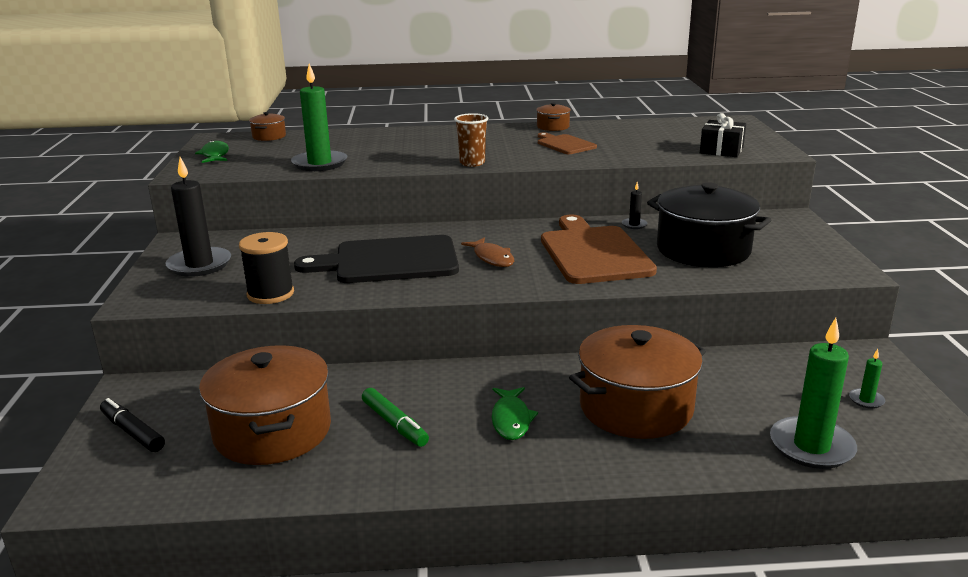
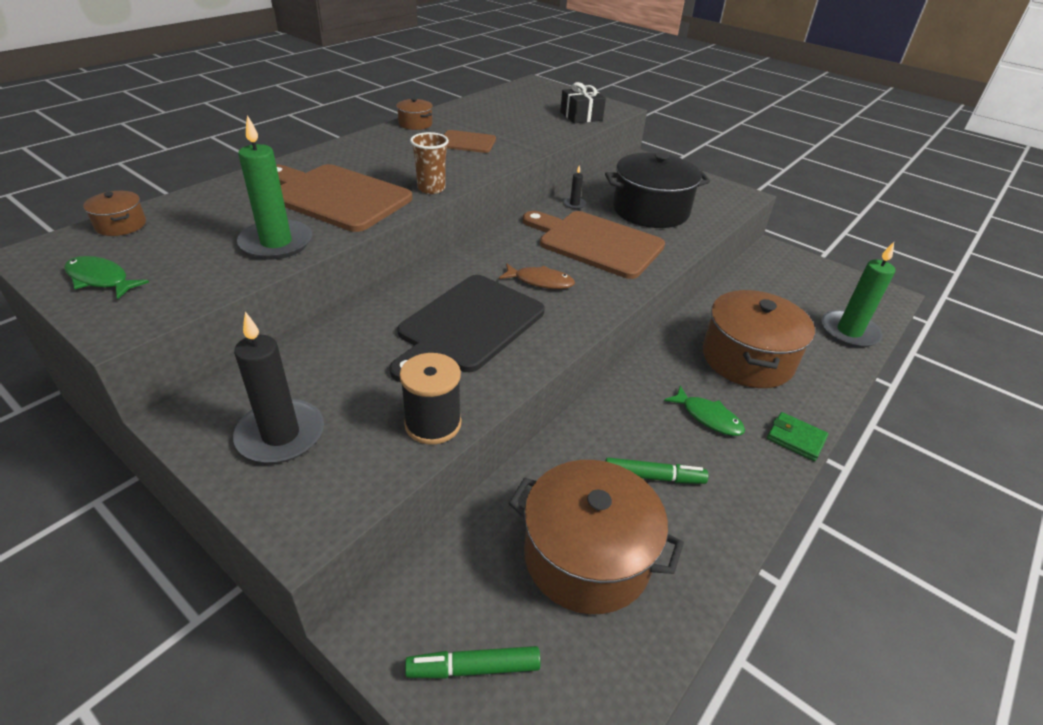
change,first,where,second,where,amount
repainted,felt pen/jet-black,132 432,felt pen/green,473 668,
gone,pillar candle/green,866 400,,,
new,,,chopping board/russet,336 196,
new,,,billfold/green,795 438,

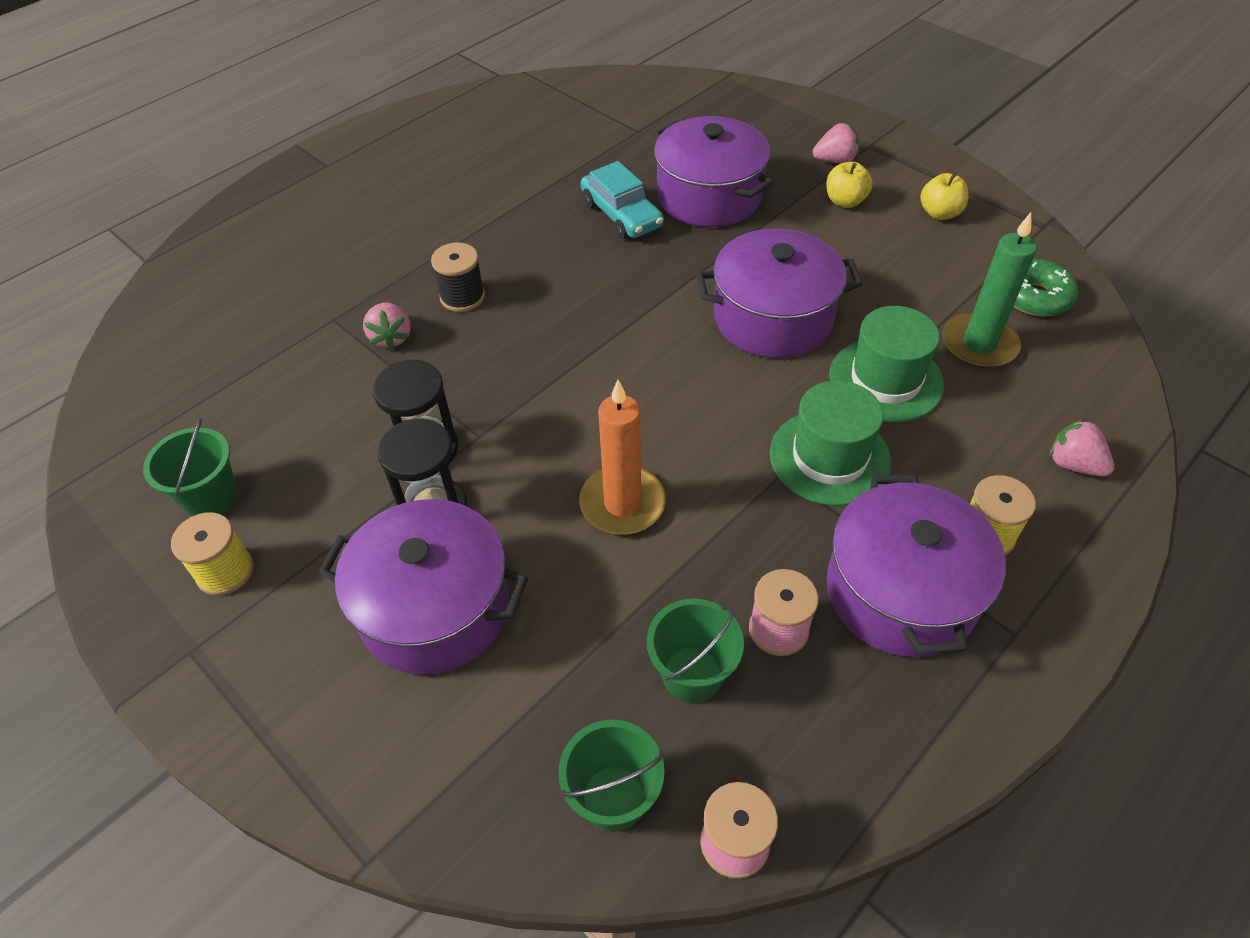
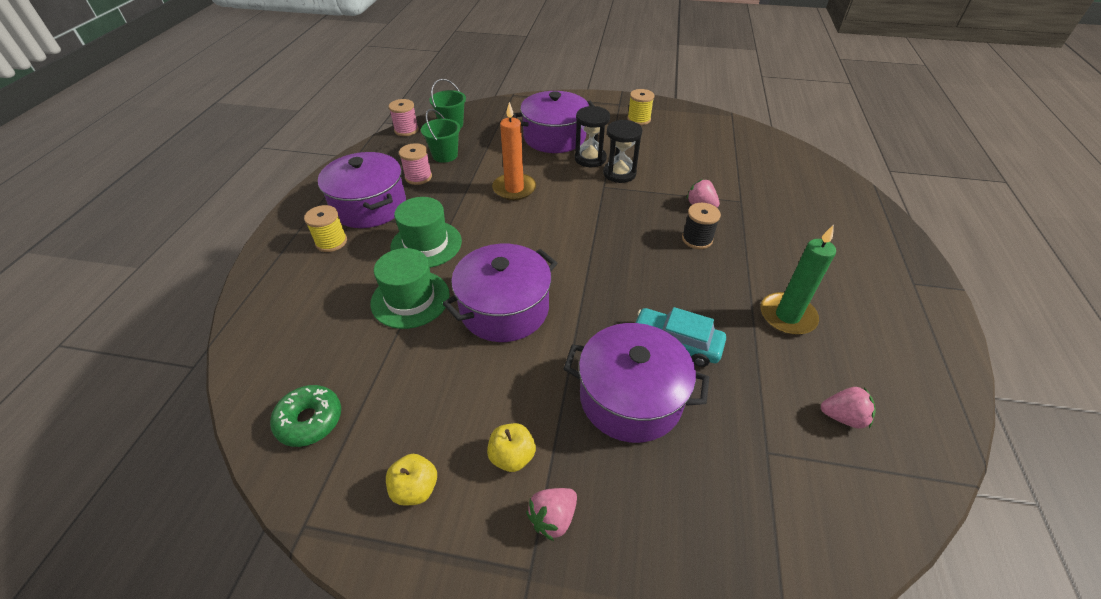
change,first,where,second,where,amount
gone,bucket/green,210 497,,,
shifted,pillar candle/green,978 344,,787 316,
shifted,berry/pink,1073 464,,843 417,

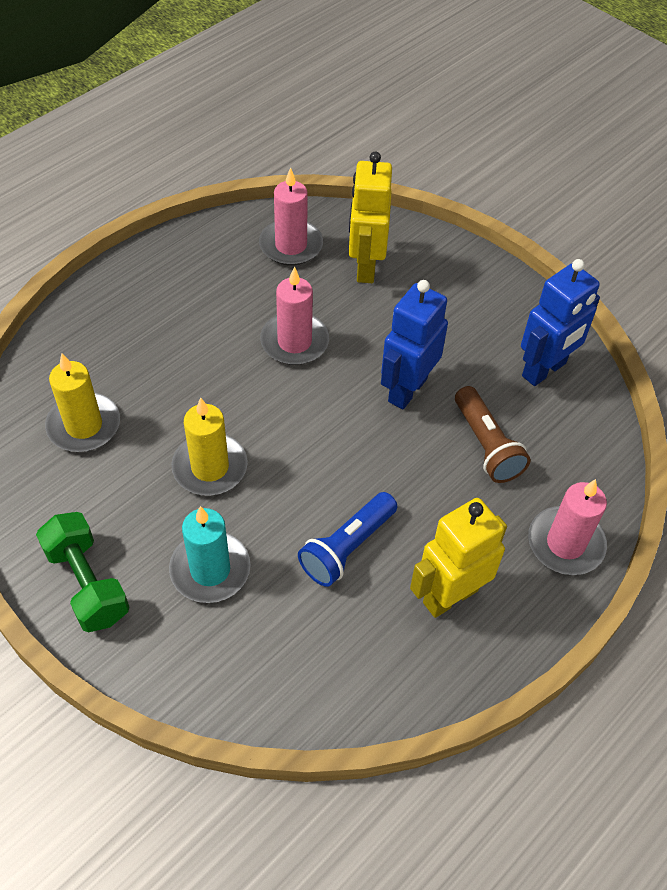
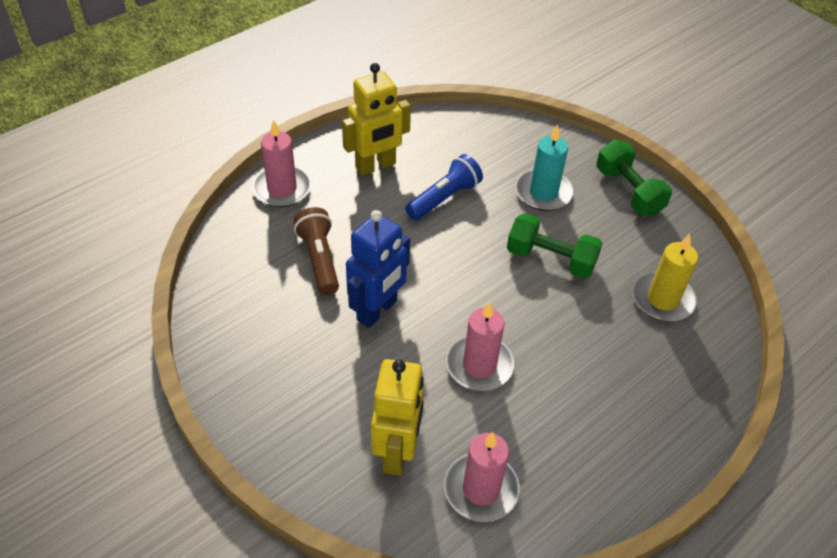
change,first,where,second,where,amount
swapped,pillar candle/bright yellow,210 467,hand weight/green,550 259,
gone,toy robot/blue,544 370,,,

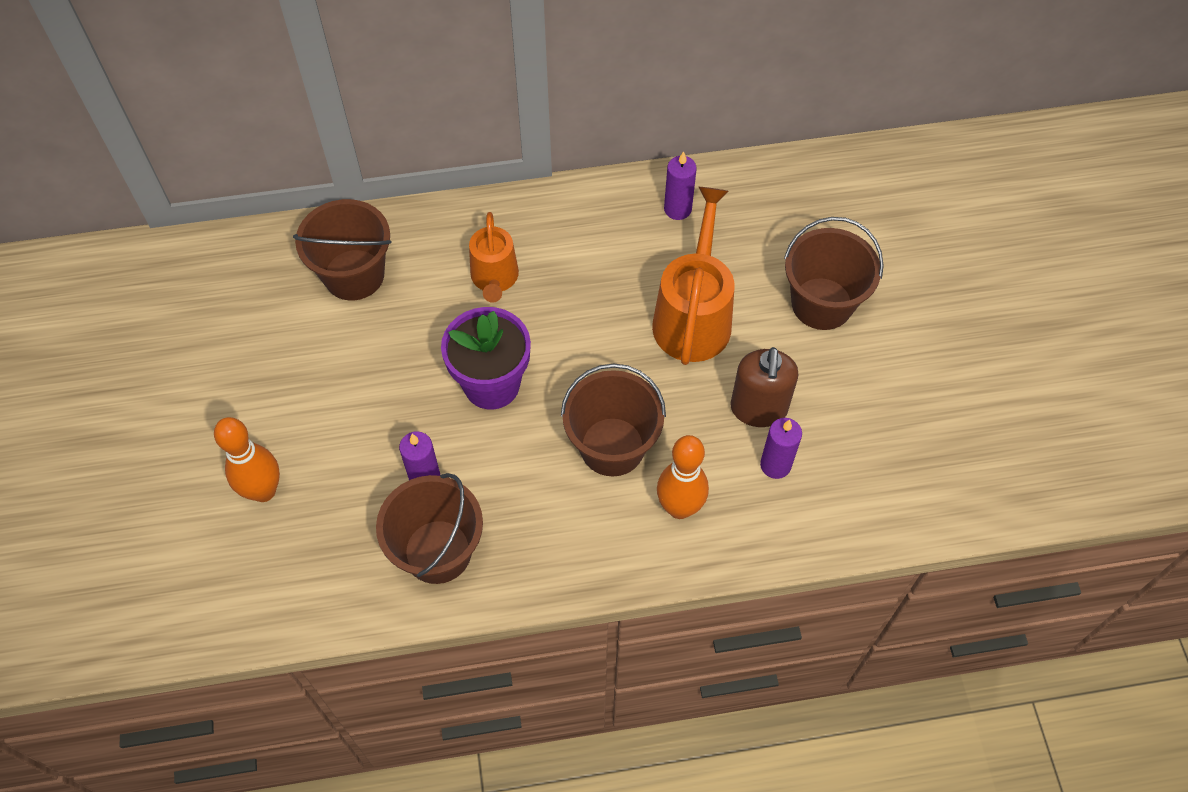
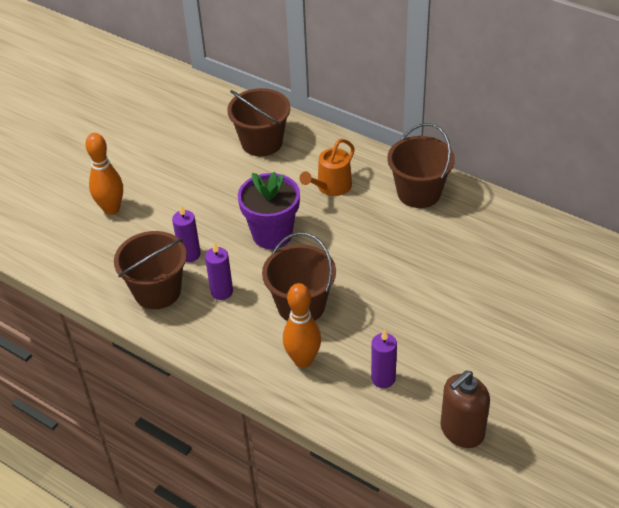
change,first,where,second,where,amount
gone,watering pot/orange-coloured,693 317,,,
shifted,pillar candle/violet,677 209,,222 292,
shifted,soap dispenser/russet,758 408,,461 431,
shifted,bucket/russet,821 304,,419 192,

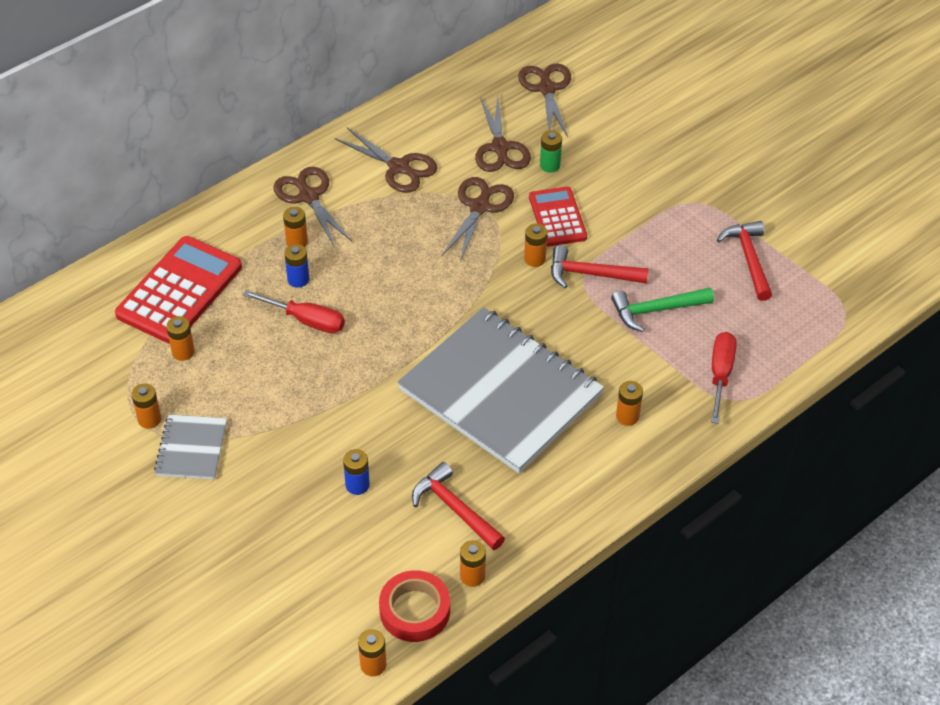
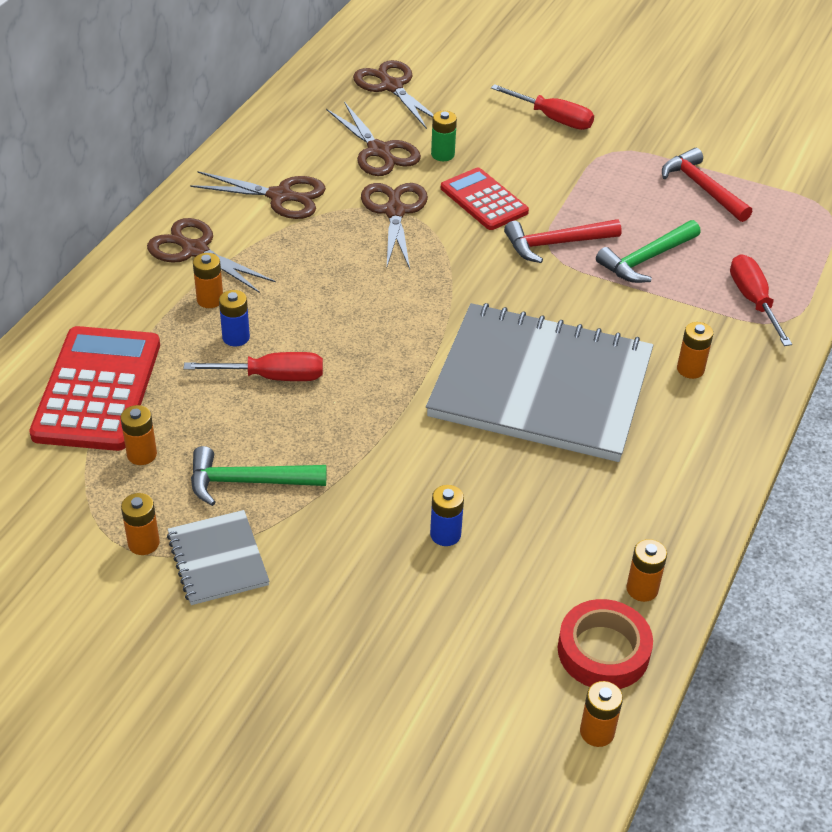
change,first,where,second,where,amount
gone,claw hammer/crimson,454 509,,,
gone,battery/orange-coloured,534 259,,,
new,,,claw hammer/green,248 482,
new,,,screwdriver/crimson,553 119,

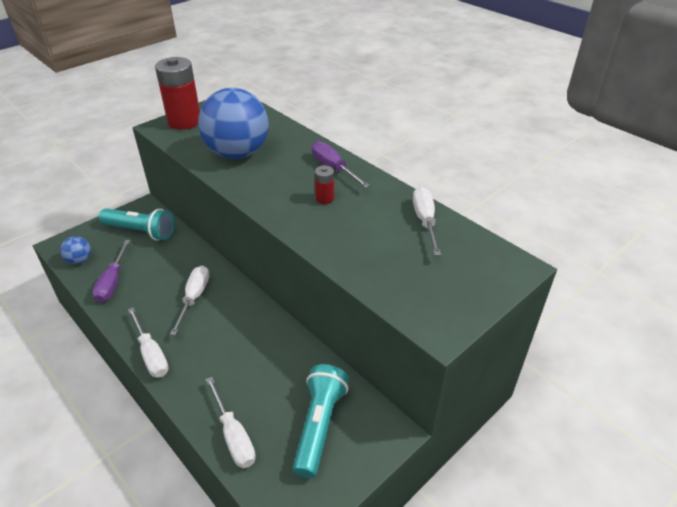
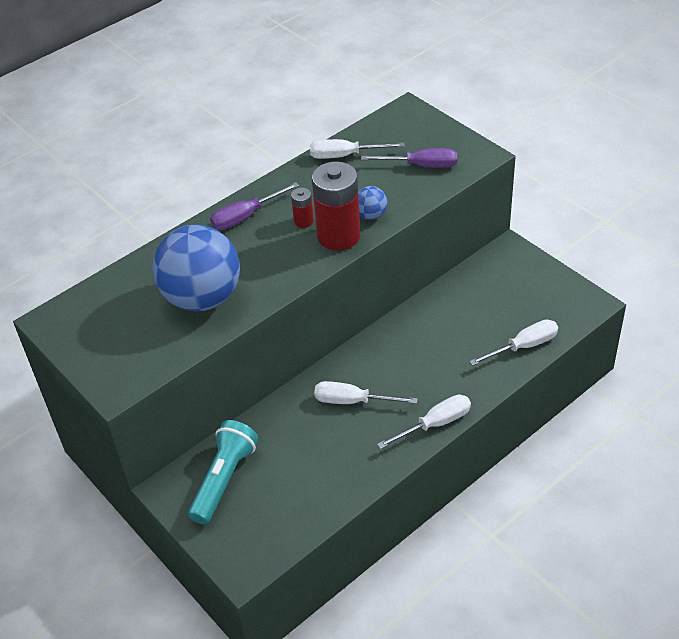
change,first,where,second,where,amount
shifted,ball/blue,79 260,,371 215,
shifted,screwdriver/violet,113 282,,421 165,
shifted,battery/crimson,184 121,,338 236,
gone,torch/aqua,319 425,,,

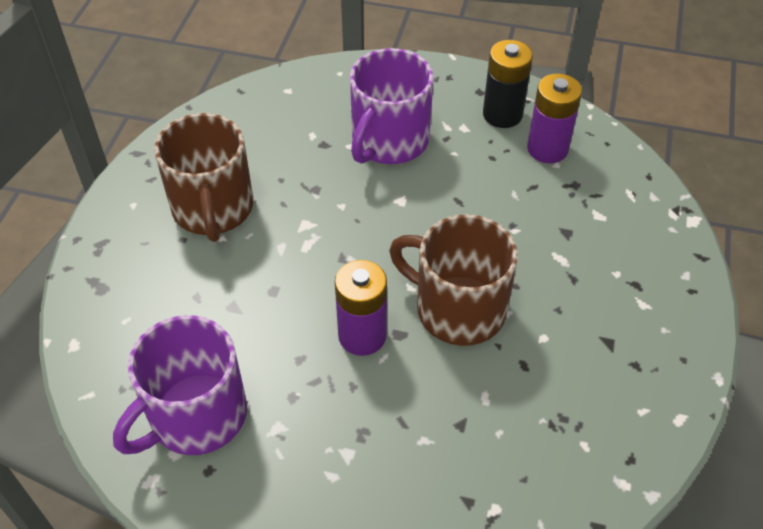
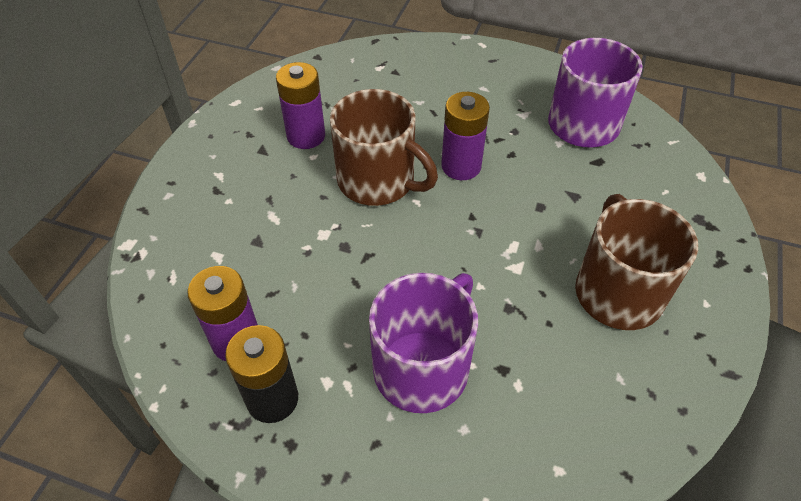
change,first,where,second,where,amount
new,,,battery/violet,306 136,

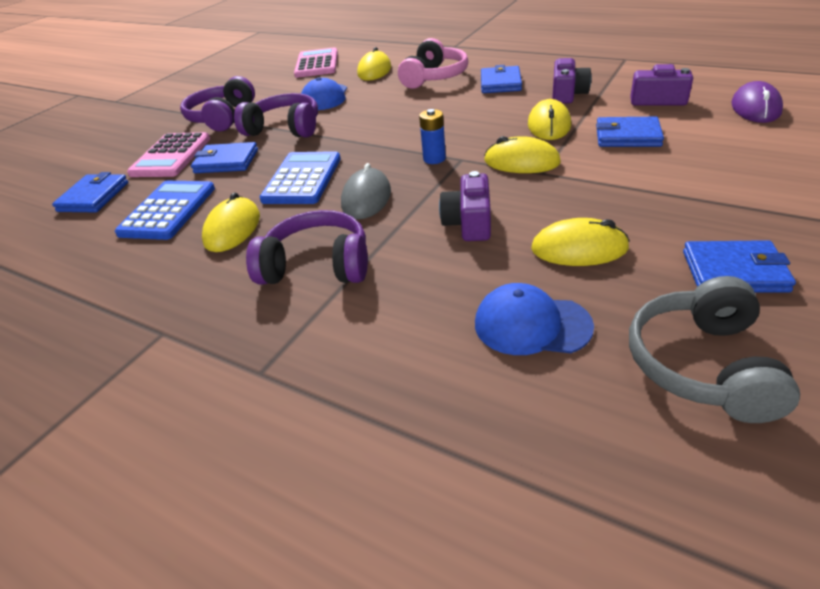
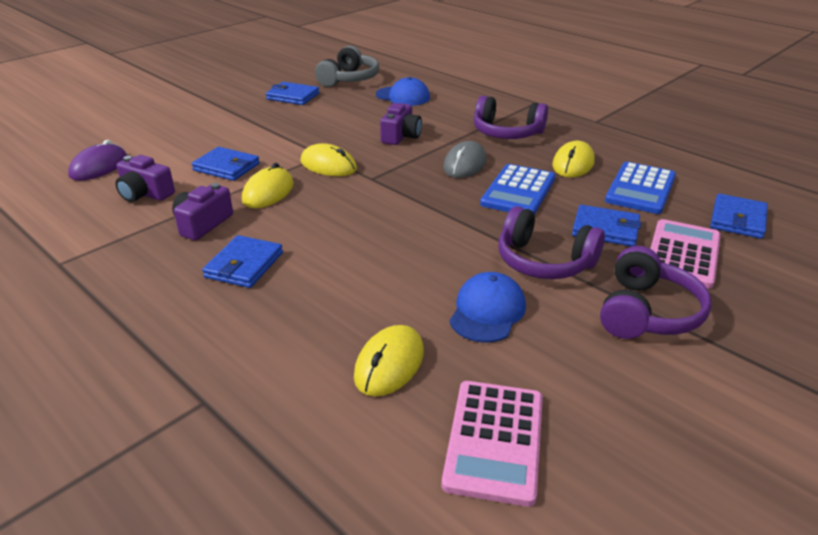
change,first,where,second,where,amount
gone,headphones/pink,434 77,,,
gone,battery/blue,434 159,,,
gone,mouse/bright yellow,579 248,,,

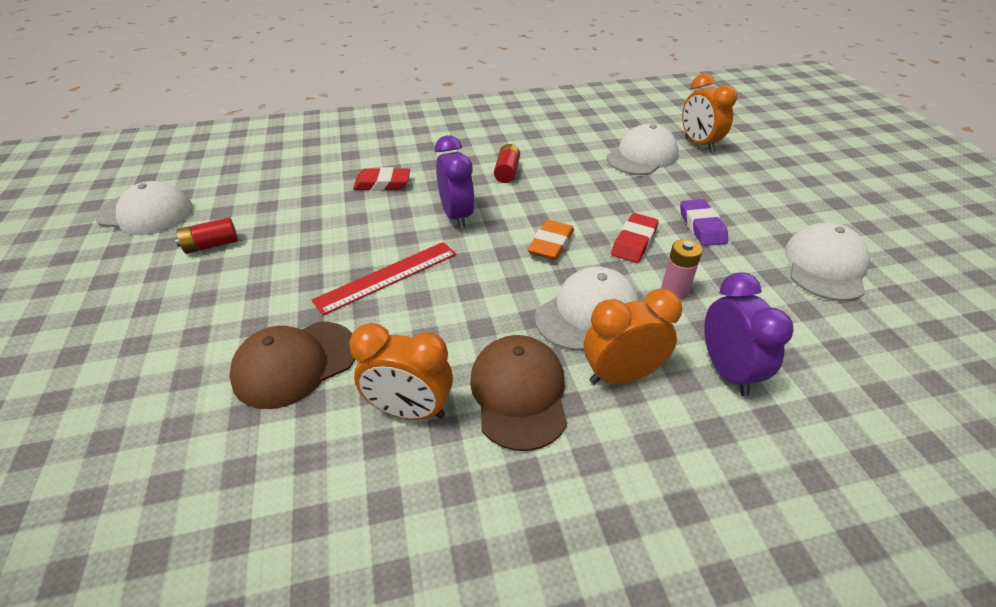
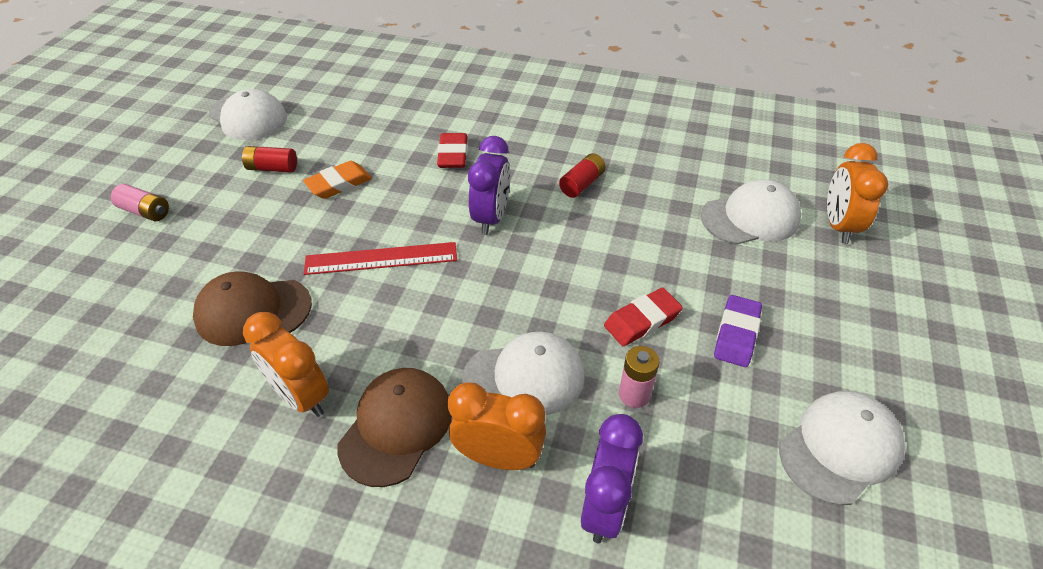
change,first,where,second,where,amount
rotated,eraser/crimson,382 184,,453 155,60 degrees clockwise
shifted,eraser/orange-coloured,551 244,,339 184,
new,,,battery/pink,145 211,

